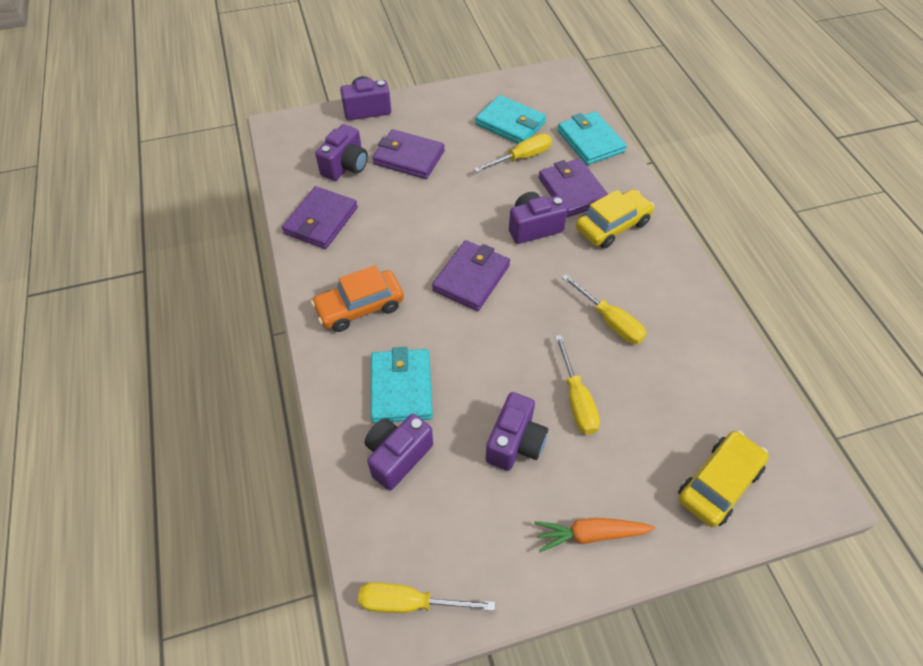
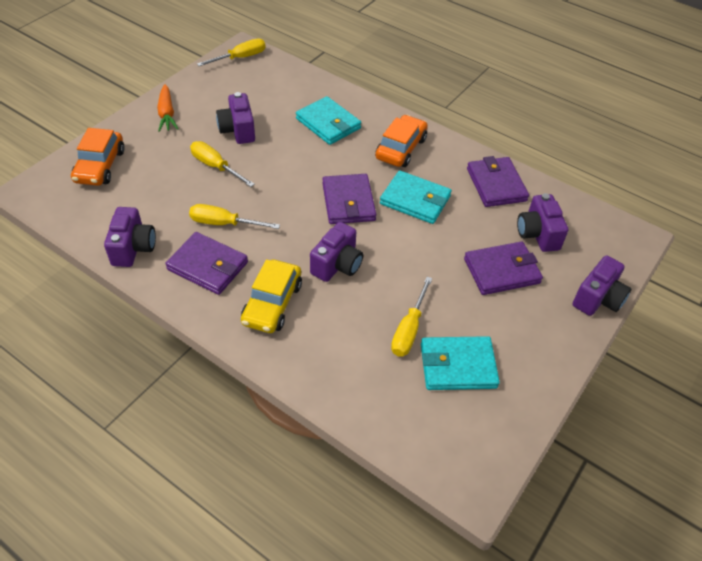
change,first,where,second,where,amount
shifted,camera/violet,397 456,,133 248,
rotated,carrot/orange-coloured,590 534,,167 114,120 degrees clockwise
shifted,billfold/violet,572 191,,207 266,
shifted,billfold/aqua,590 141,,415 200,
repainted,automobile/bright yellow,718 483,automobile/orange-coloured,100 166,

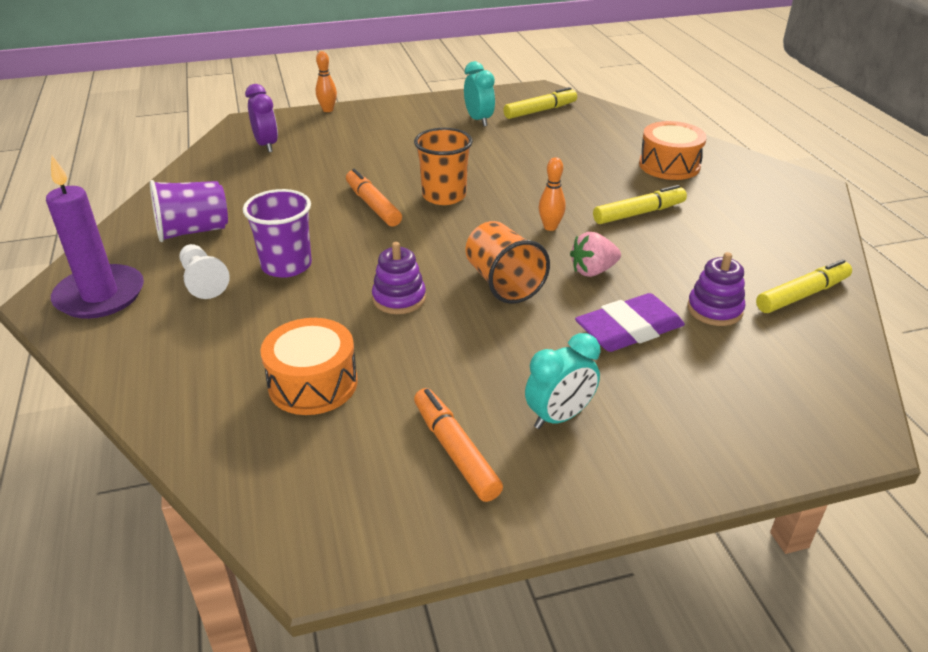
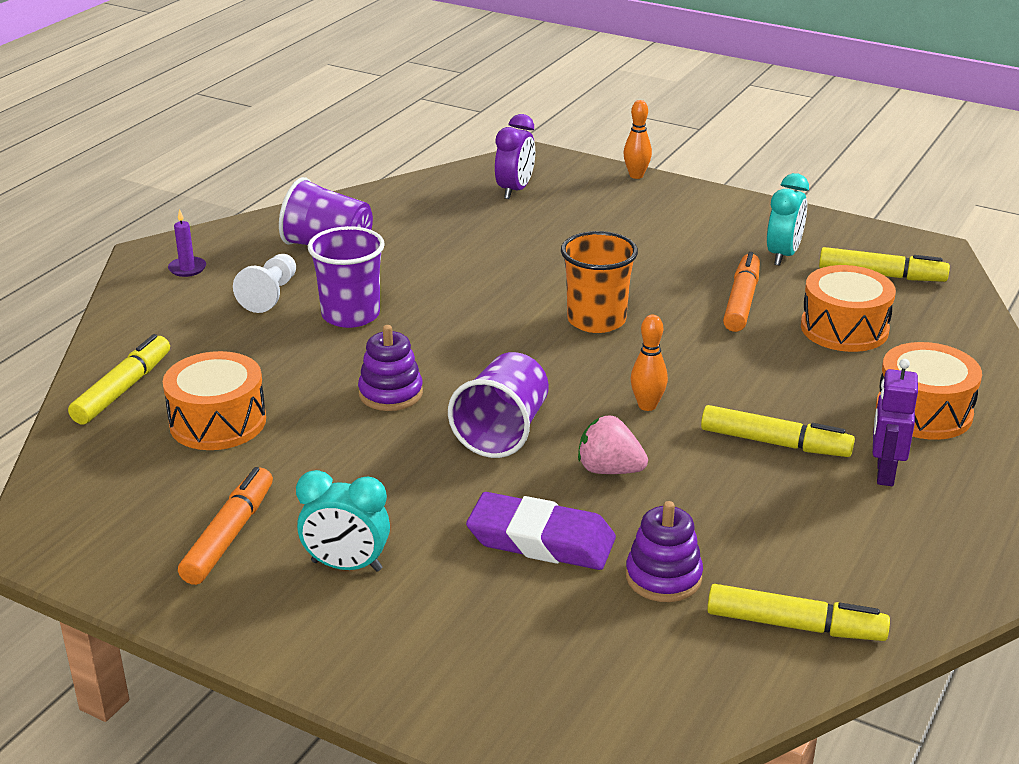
change,first,where,second,where,amount
scaled,pillar candle/violet,100 295,,187 268,x0.41
shifted,felt pen/orange-coloured,373 205,,742 301,
repainted,beaker/orange-coloured,503 283,beaker/violet,502 431,
new,,,felt pen/bright yellow,123 389,
new,,,toy drum/orange-coloured,844 328,
new,,,toy robot/violet,884 473,

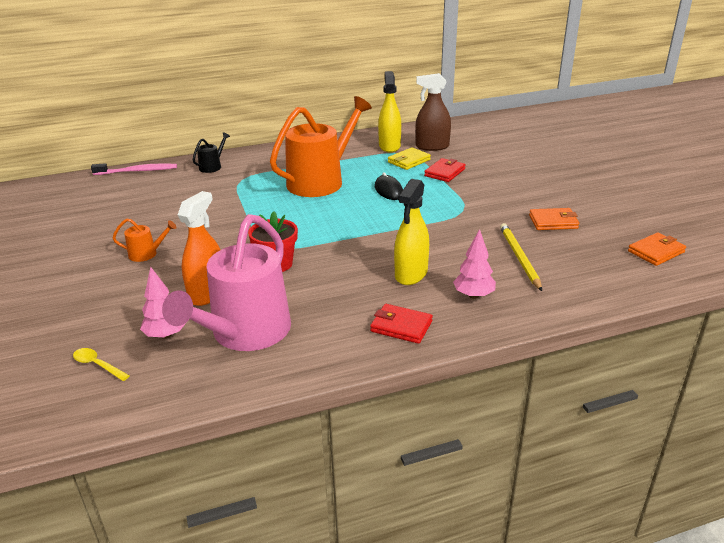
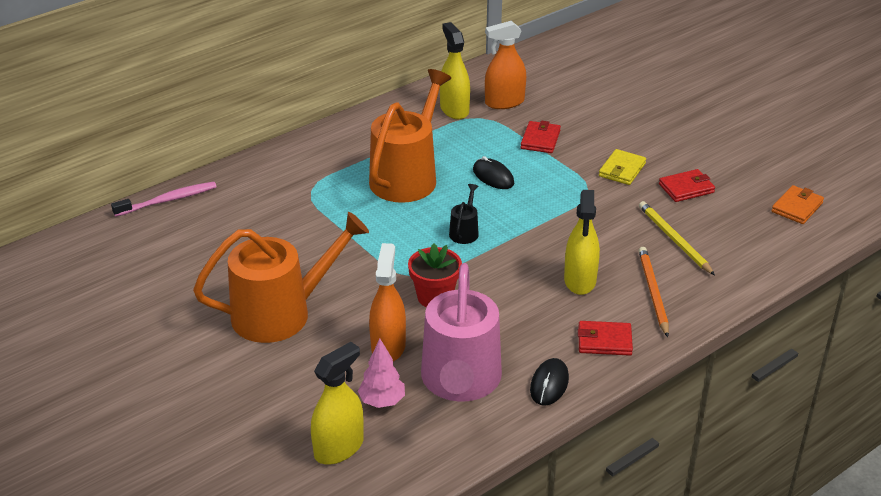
change,first,where,second,where,amount
swapped,tablespoon/bright yellow,97 365,spray cleaner/bright yellow,339 448,
scaled,watering pot/orange-coloured,146 254,,281 313,x2.40
shifted,watering pot/jet-black,212 166,,464 232,
shifted,billfold/bright yellow,409 161,,622 170,
repainted,spray cleaner/russet,432 146,spray cleaner/orange-coloured,504 102,
swapped,tree/pink,473 295,lead pencil/orange-coloured,653 293,
repainted,billfold/orange-coloured,553 222,billfold/crimson,686 188,
new,,,mouse/jet-black,549 384,

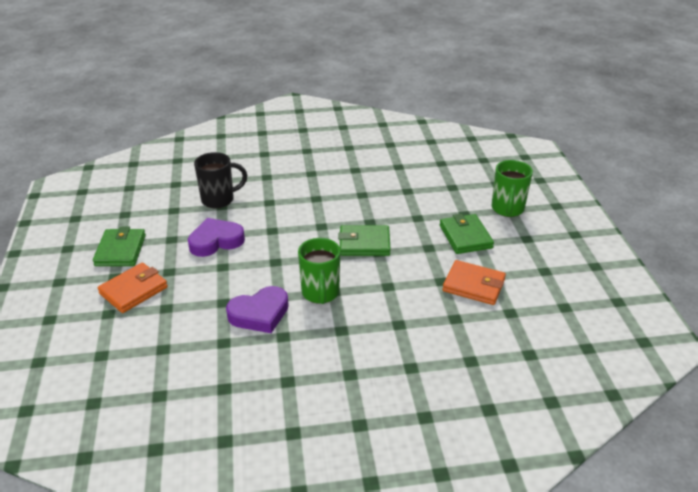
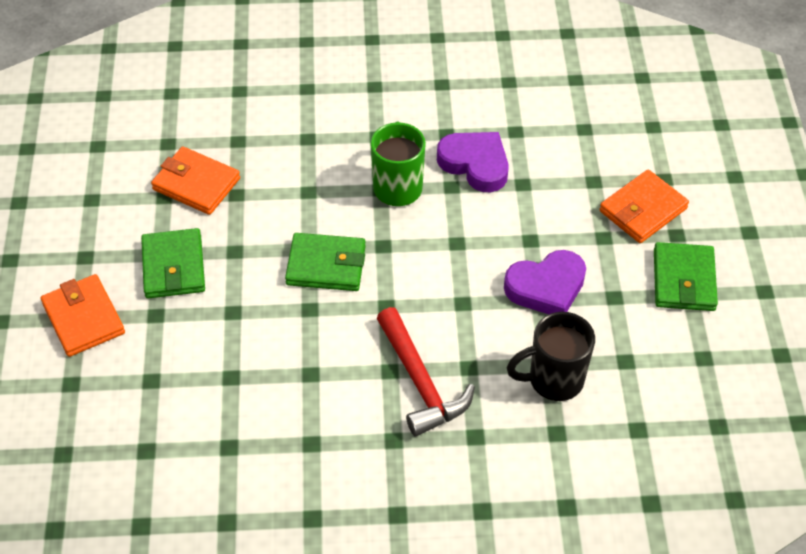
change,first,where,second,where,amount
rotated,heart shape/violet,259 314,,475 164,60 degrees clockwise
swapped,mug/green,507 209,billfold/orange-coloured,83 318,
new,,,claw hammer/crimson,420 382,

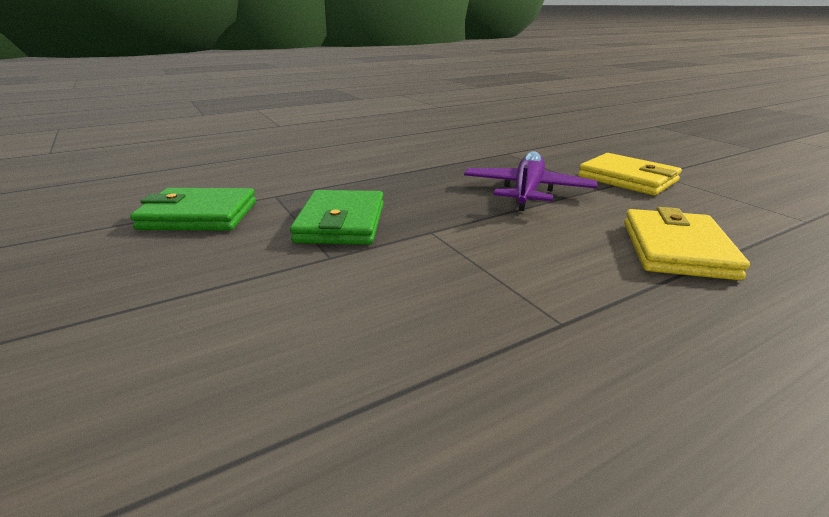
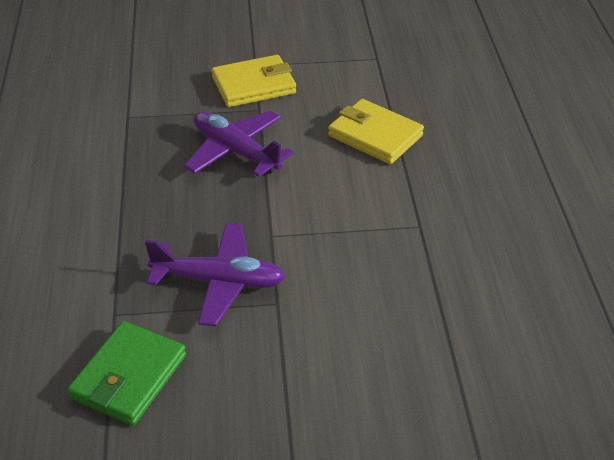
change,first,where,second,where,amount
swapped,billfold/green,341 223,plane/violet,219 282,

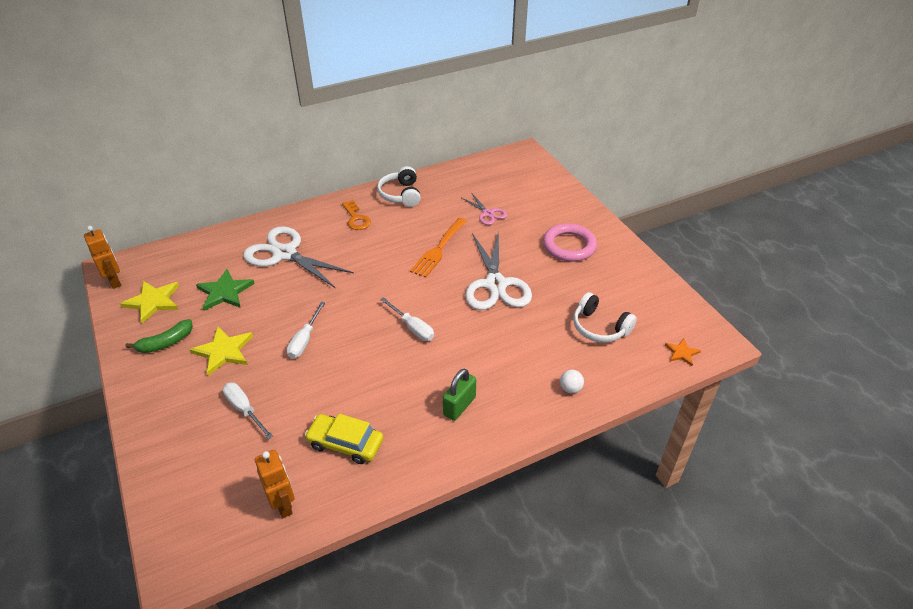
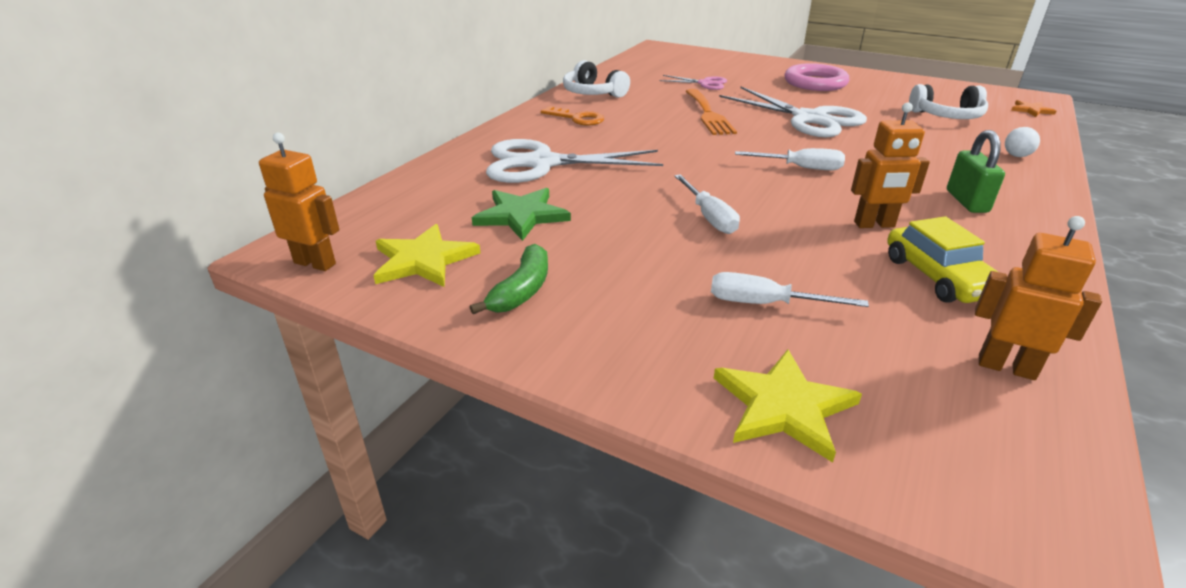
change,first,where,second,where,amount
shifted,star/bright yellow,224 351,,784 406,
rotated,automobile/bright yellow,345 443,,938 277,90 degrees counterclockwise
new,,,toy robot/orange-coloured,874 225,

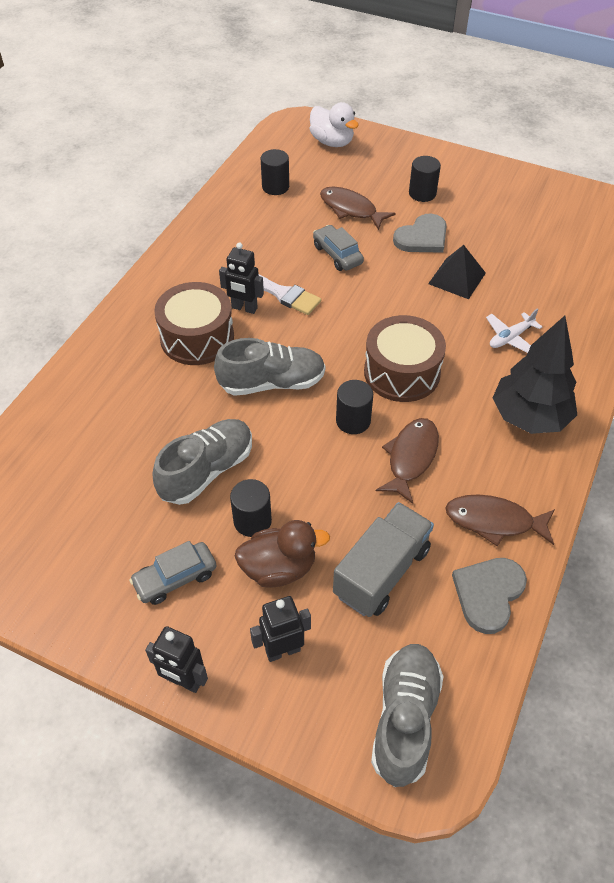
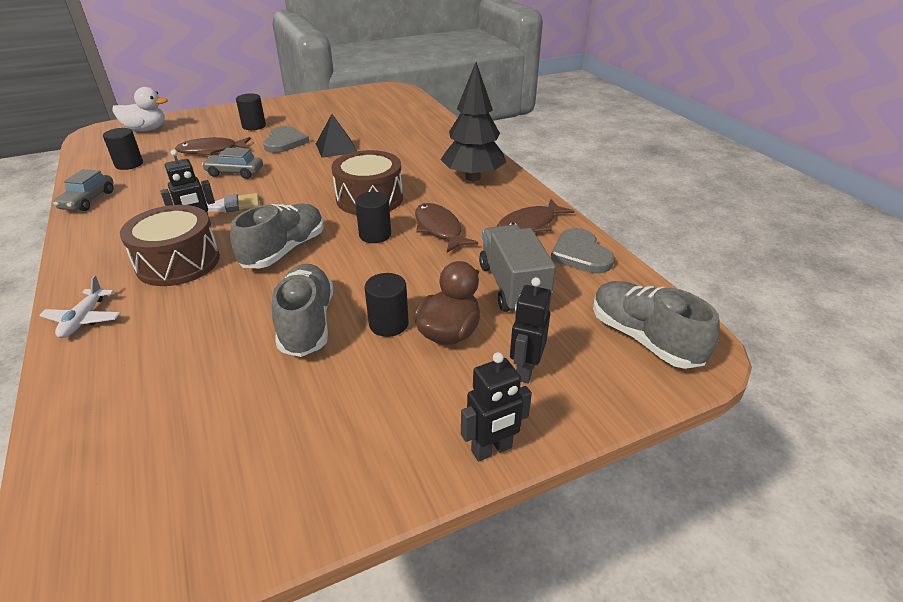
change,first,where,second,where,amount
shifted,automobile/gray,175 578,,88 200,
shifted,plane/white,510 338,,84 319,

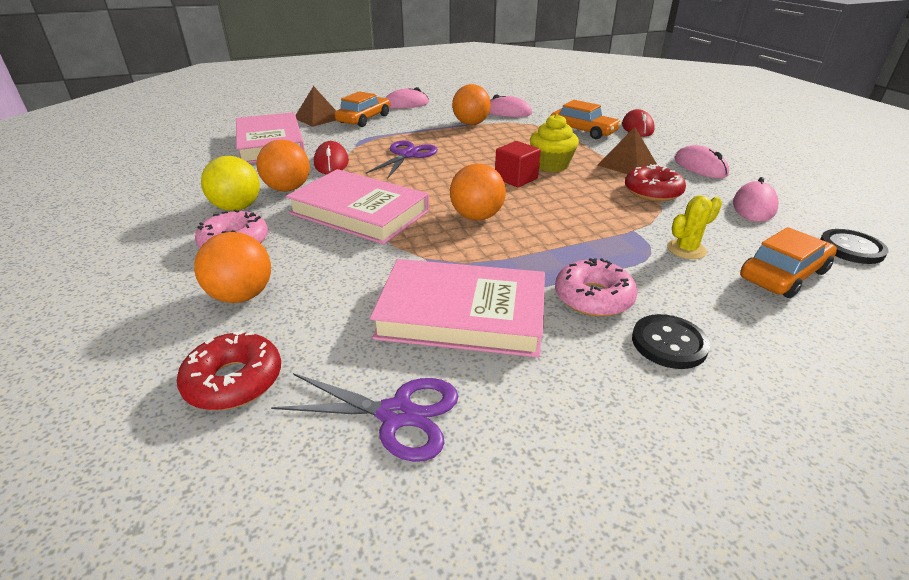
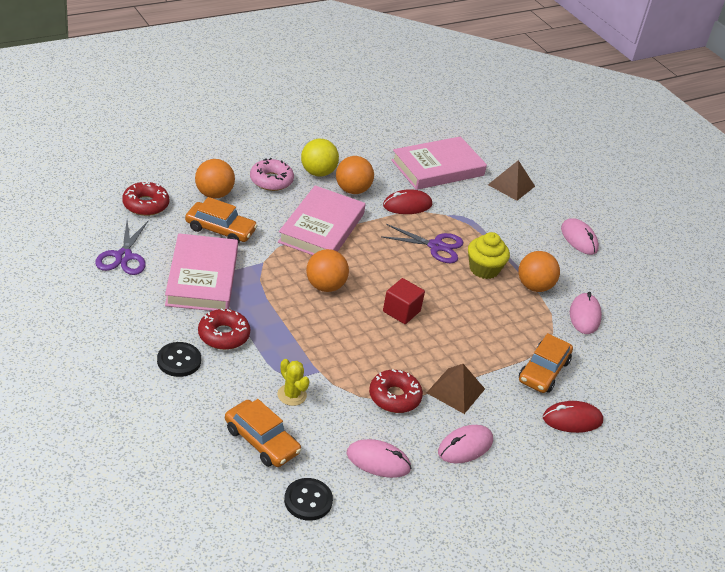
change,first,where,second,where,amount
shifted,automobile/orange-coloured,364 119,,220 230,
shifted,muffin/bright yellow,551 165,,484 269,
repainted,doughnut/pink,593 297,doughnut/crimson,223 335,

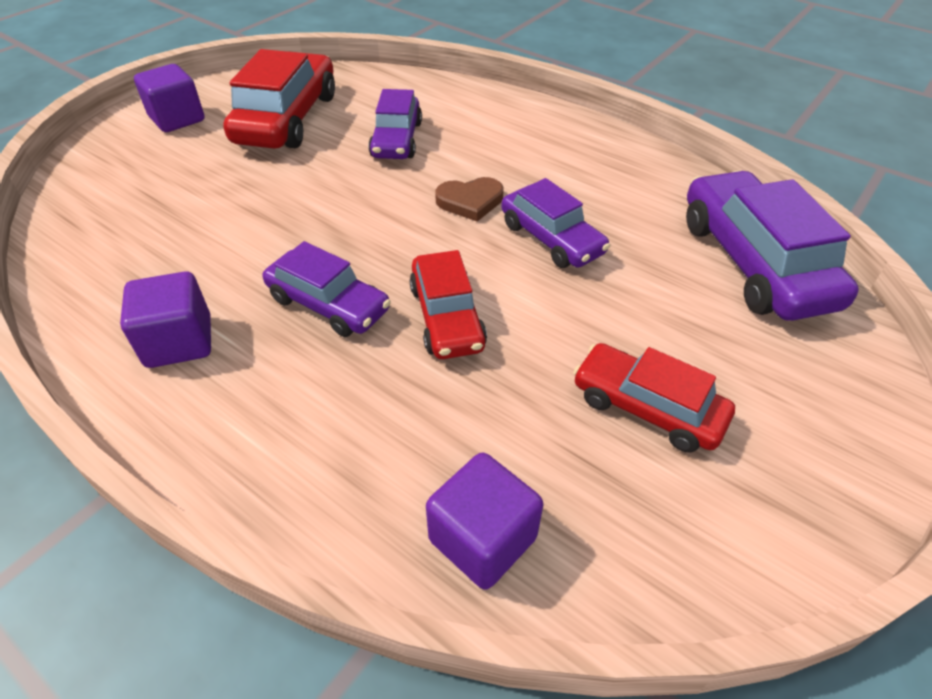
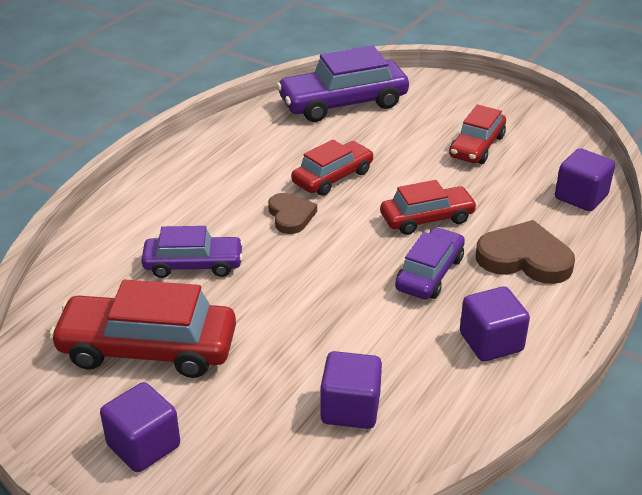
change,first,where,second,where,amount
repainted,automobile/violet,551 239,automobile/crimson,332 177,
new,,,solid cube/violet,350 408,
new,,,heart shape/russet,524 258,

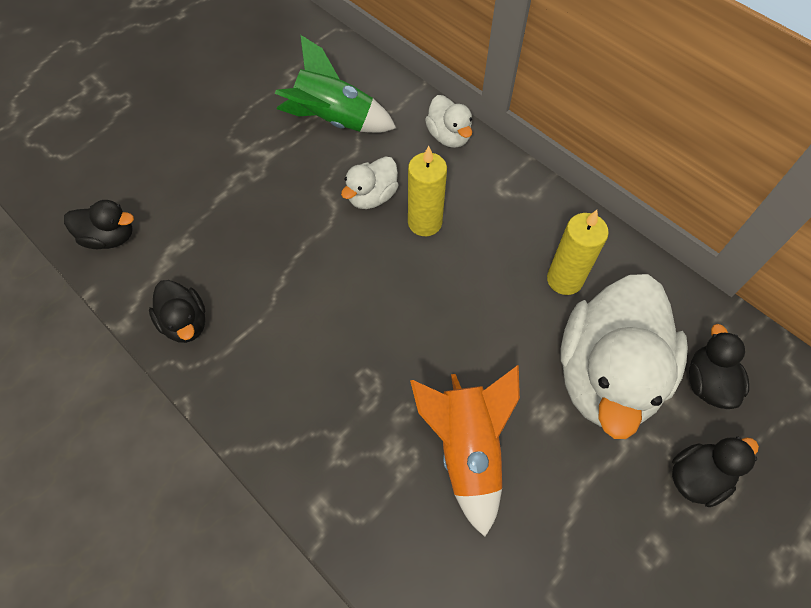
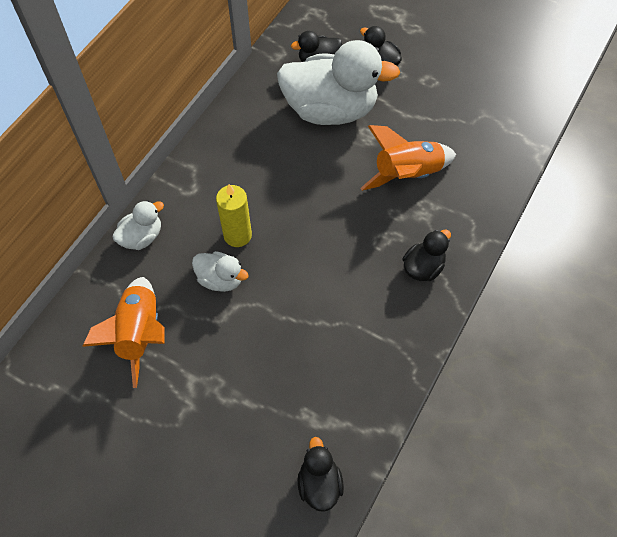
change,first,where,second,where,amount
shifted,duck/jet-black,185 323,,423 267,
repainted,rocket/green,334 121,rocket/orange-coloured,140 333,
gone,pillar candle/bright yellow,564 280,,,

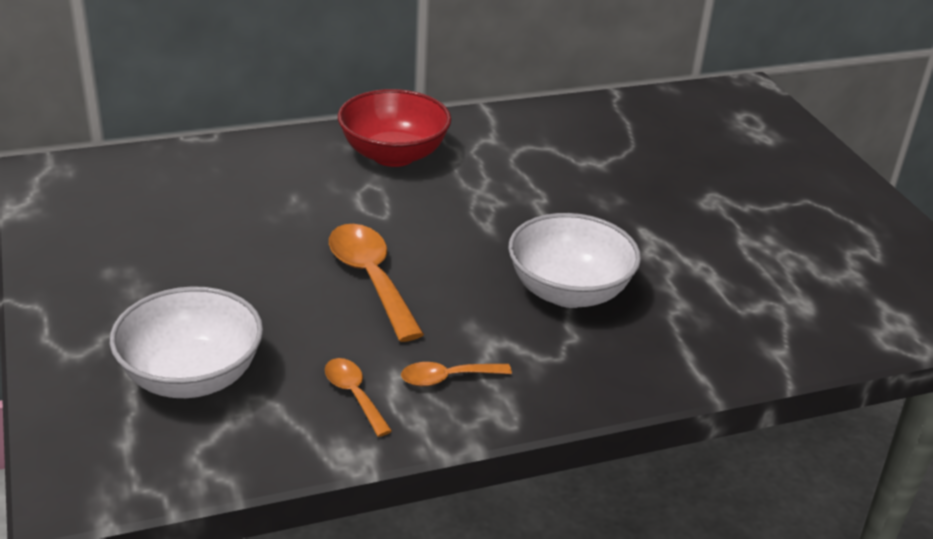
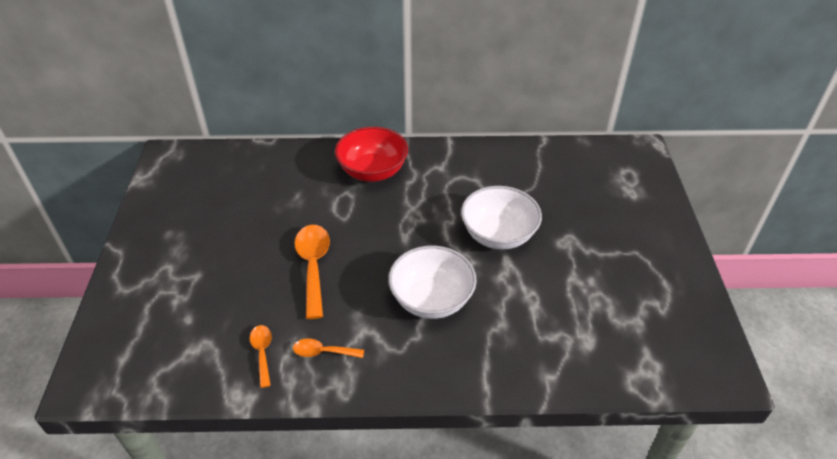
change,first,where,second,where,amount
shifted,serving bowl/white,191 376,,498 235,

